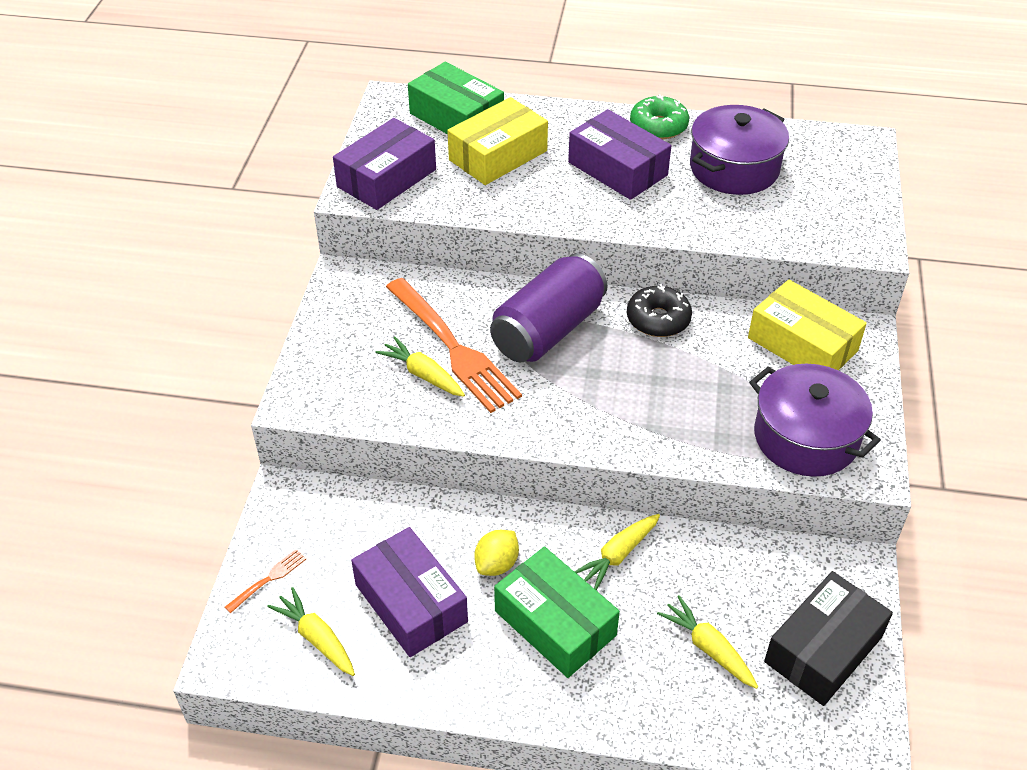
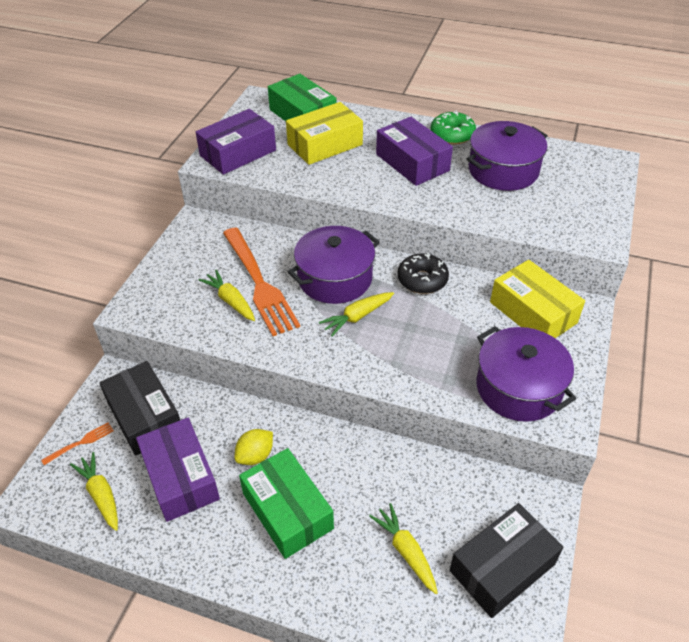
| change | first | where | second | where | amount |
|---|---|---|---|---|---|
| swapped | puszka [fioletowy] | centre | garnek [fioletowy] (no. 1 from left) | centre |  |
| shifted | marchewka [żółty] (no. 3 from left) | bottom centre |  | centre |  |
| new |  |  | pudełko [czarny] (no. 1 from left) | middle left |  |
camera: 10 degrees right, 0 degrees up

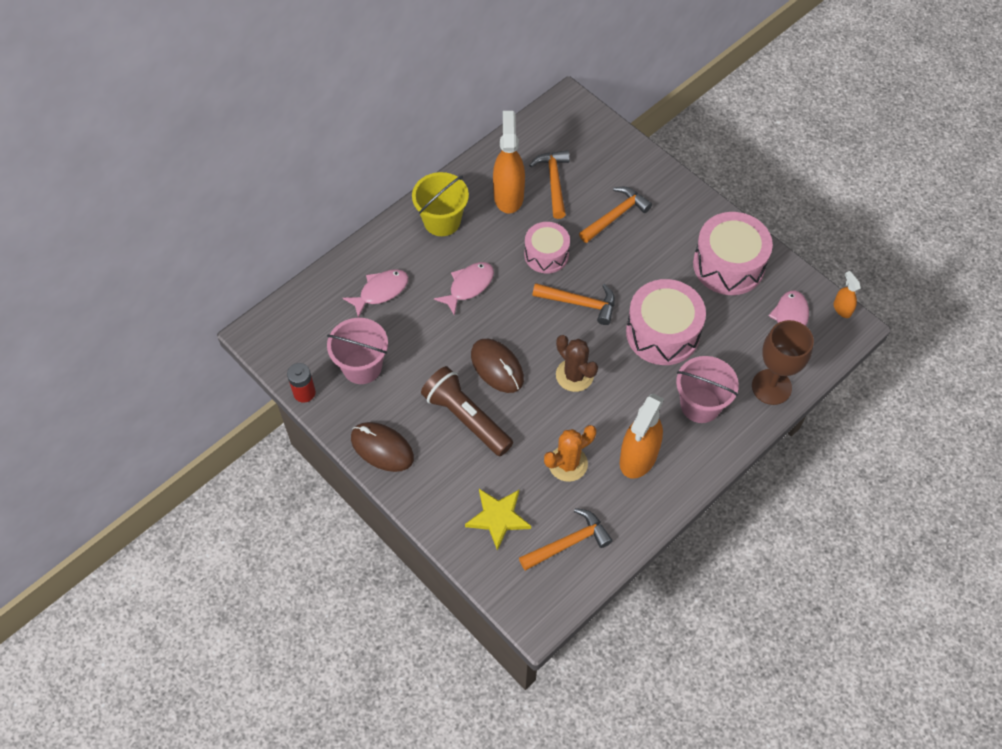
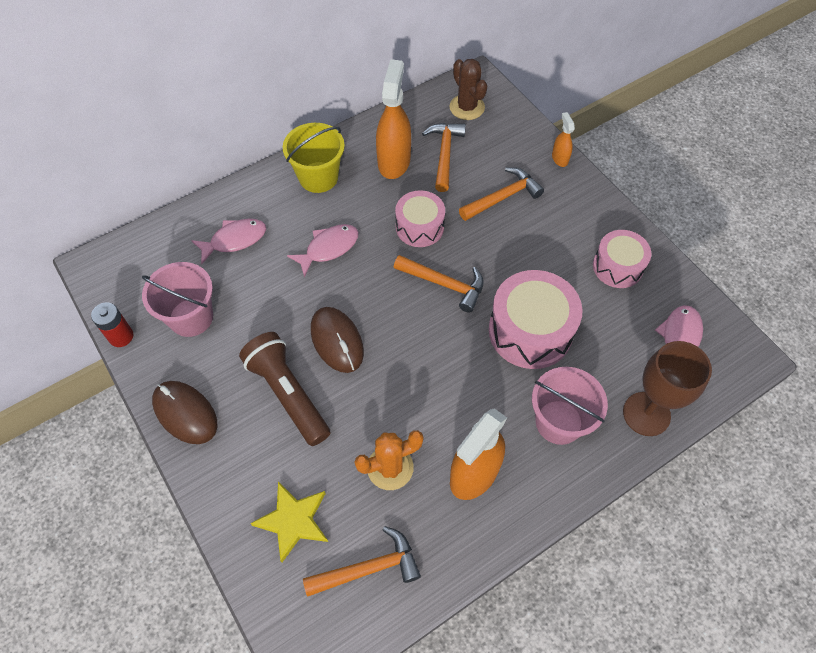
| change | first | where | second | where | amount |
|---|---|---|---|---|---|
| scaled | bęben [różowy] (no. 3 from left) | middle right |  | middle right | x0.63 |
| shifted | spryskiwacz [pomarańczowy] (no. 3 from left) | middle right |  | top right |  |
| shifted | kaktus [brązowy] | centre |  | top centre |  |
camera: 10 degrees right, 0 degrees up

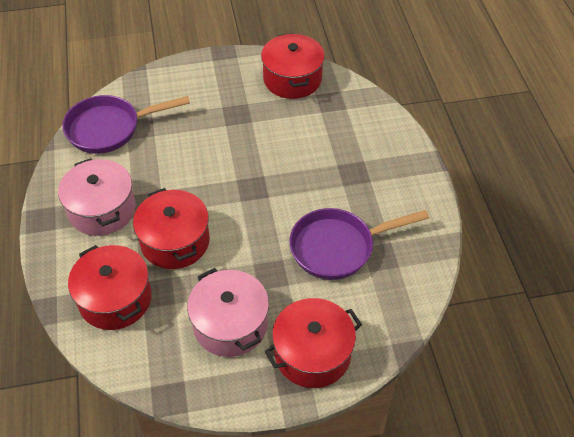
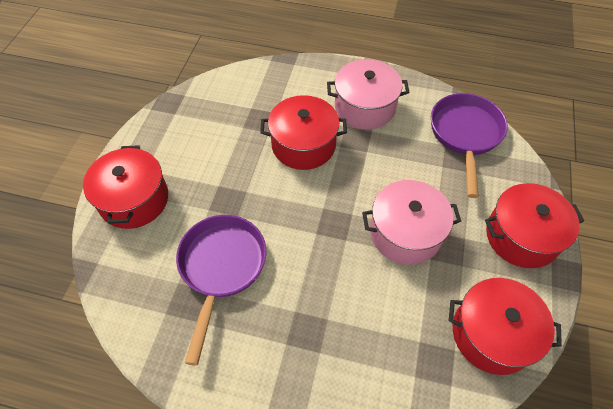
| change | first | where | second | where | amount |
|---|---|---|---|---|---|
| shifted | garnek [czerwony] (no. 1 from left in the first image) | middle left | garnek [czerwony] (no. 4 from left) | middle right |  |
| shifted | garnek [różowy] (no. 2 from left) | bottom centre |  | middle right |  |
camera: 115 degrees right, 5 degrees up

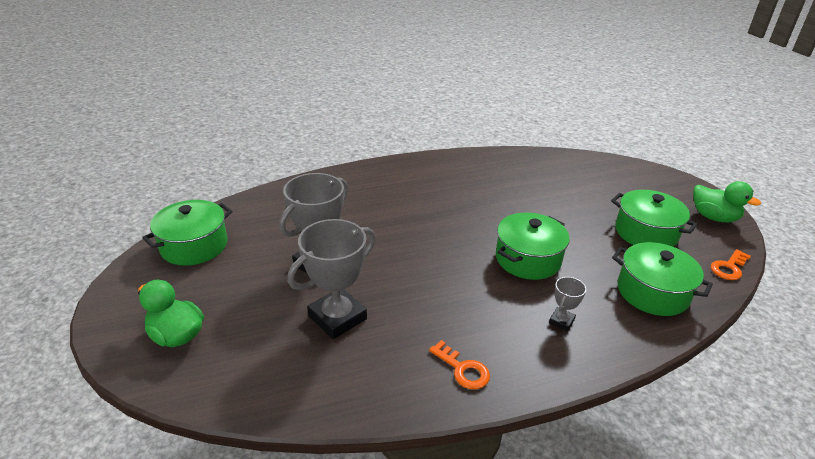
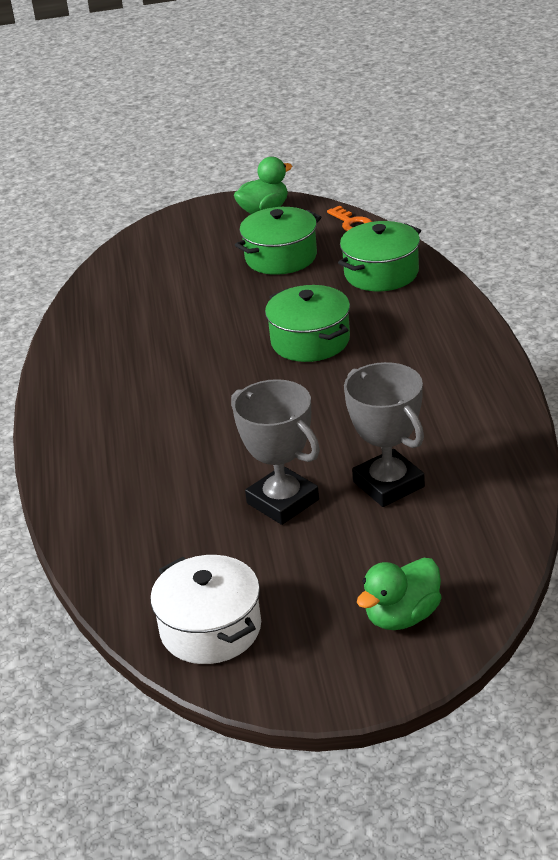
| change | first | where | second | where | amount |
|---|---|---|---|---|---|
| repainted | garnek [zielony] (no. 1 from left) | middle left | garnek [biały] | bottom centre |  |
| gone | puchar [szary] (no. 3 from left) | middle right |  |  |  |
| gone | klucz [pomarańczowy] (no. 1 from left) | bottom centre |  |  |  |
camera: 75 degrees left, 0 degrees up

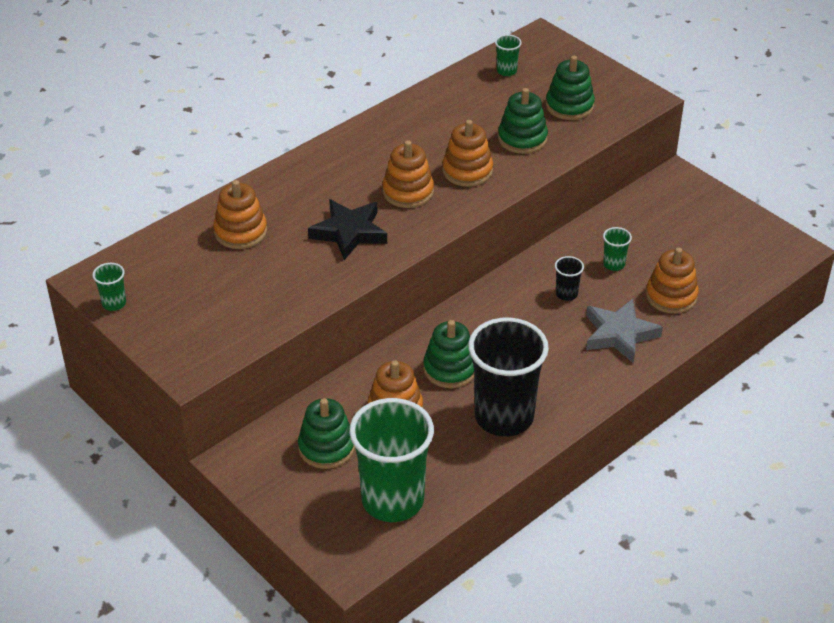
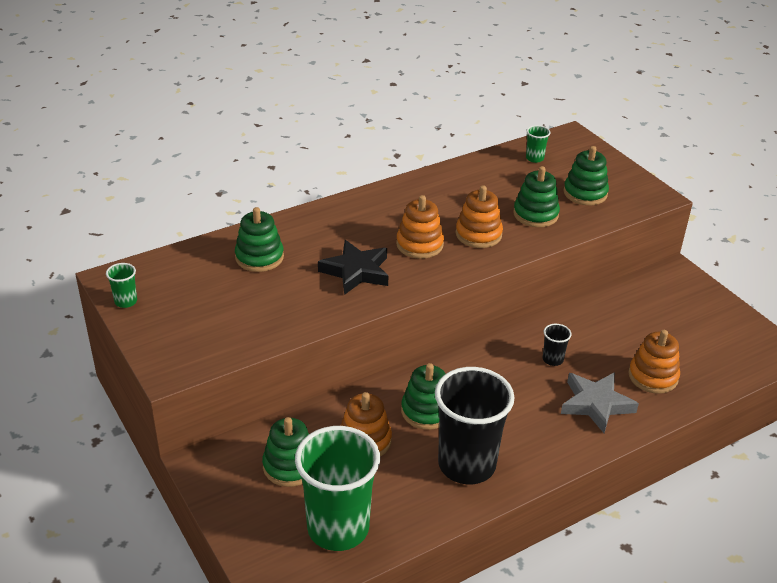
| change | first | where | second | where | amount |
|---|---|---|---|---|---|
| repainted | zabawka nakładanka [pomarańczowy] (no. 1 from left) | middle left | zabawka nakładanka [zielony] (no. 1 from left) | centre |  |
| gone | szklanka [zielony] (no. 4 from left) | middle right |  |  |  |
camera: 10 degrees right, 5 degrees down

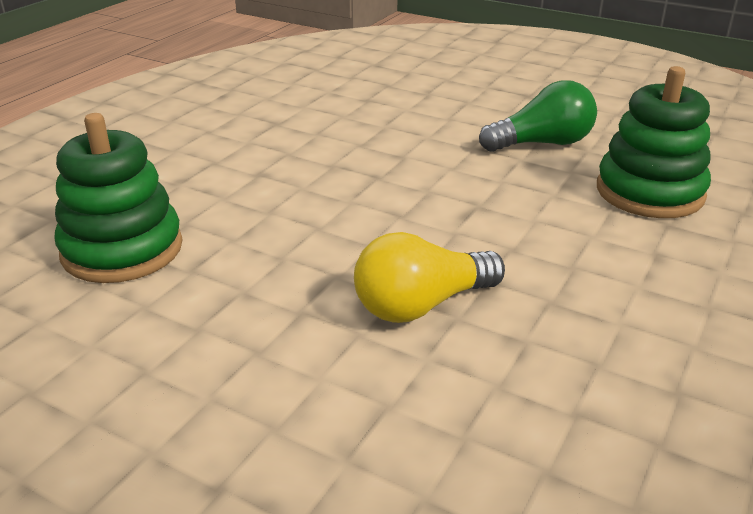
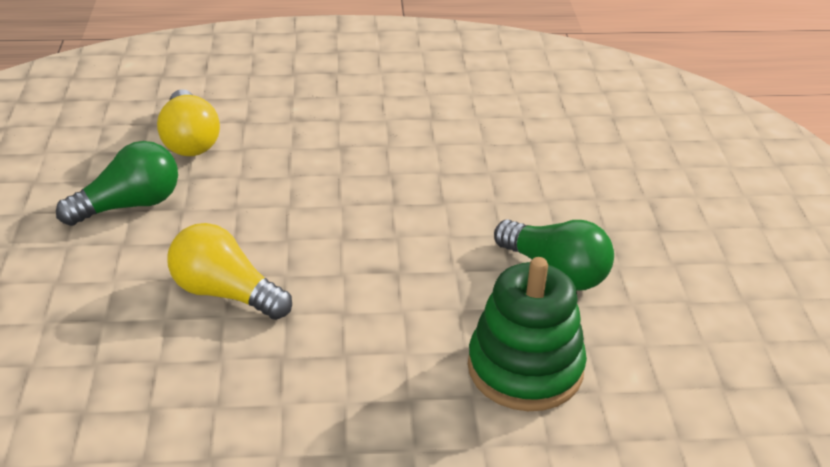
| change | first | where | second | where | amount |
|---|---|---|---|---|---|
| swapped | zabawka nakładanka [zielony] (no. 1 from left) | middle left | żarówka [żółty] (no. 1 from left) | top left |  |
| new |  |  | żarówka [zielony] (no. 1 from left) | middle left |  |
camera: 55 degrees right, 5 degrees up

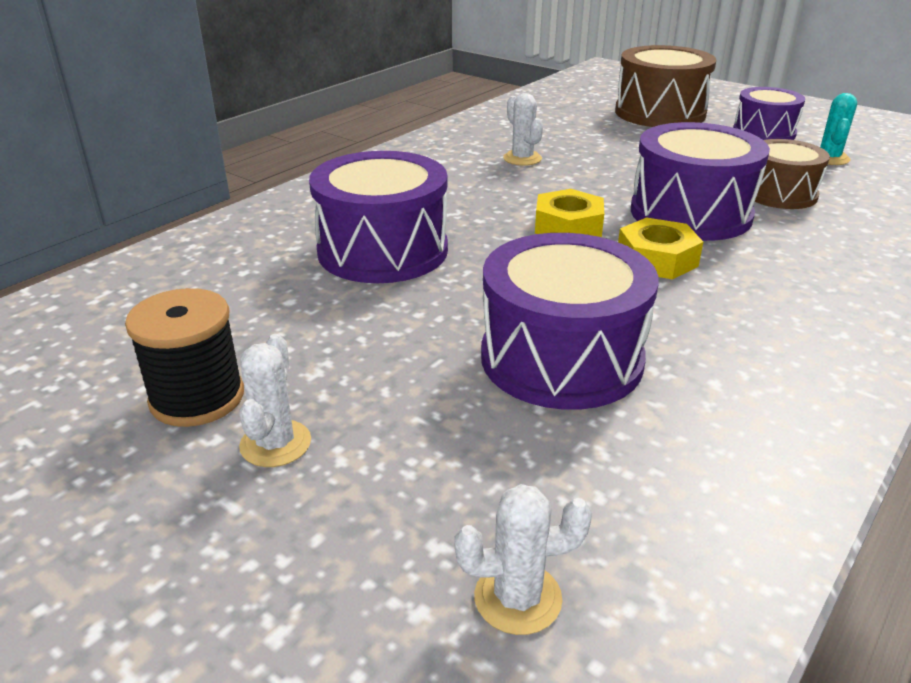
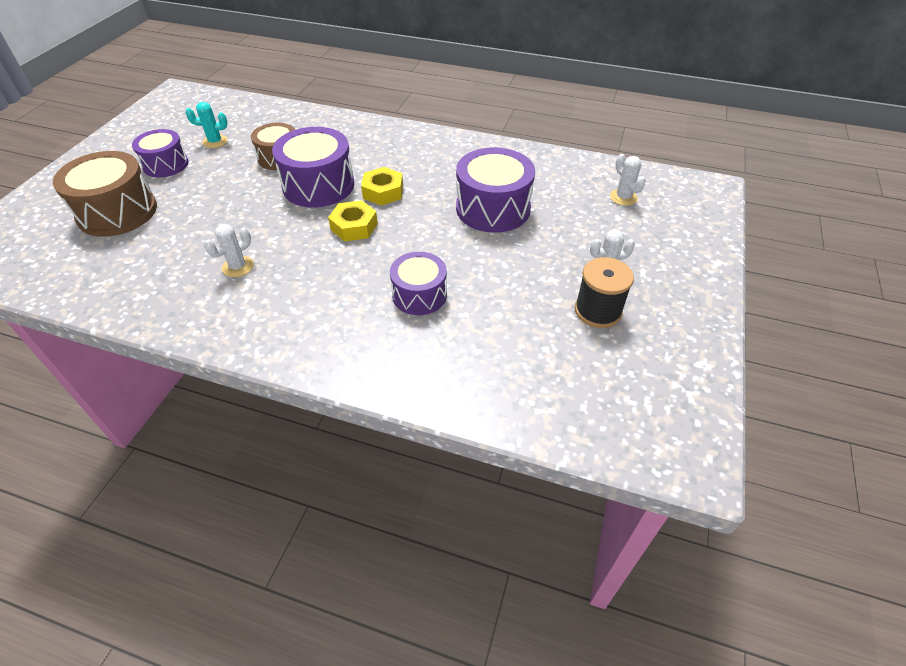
| change | first | where | second | where | amount |
|---|---|---|---|---|---|
| scaled | bęben [fioletowy] (no. 1 from left in the first image) | top centre | bęben [fioletowy] (no. 3 from left) | centre | x0.63 |
camera: 110 degrees left, 15 degrees up

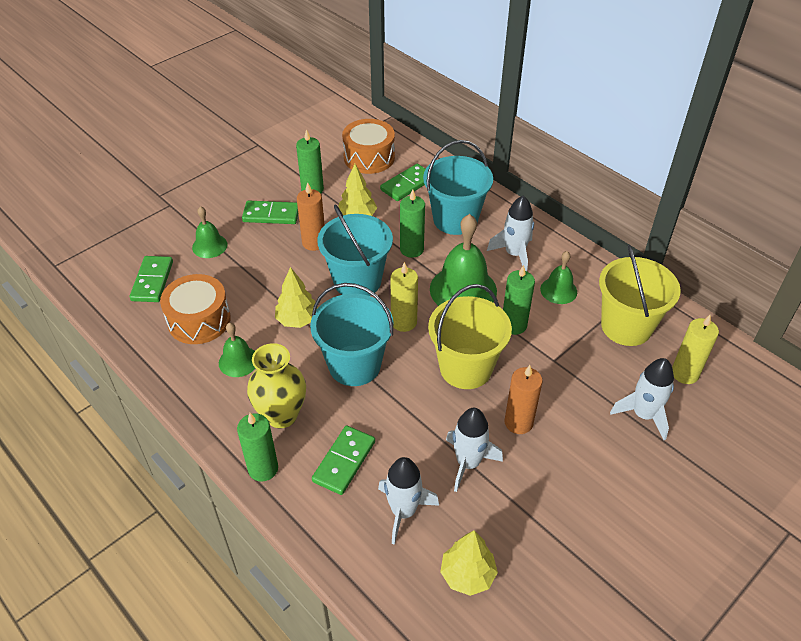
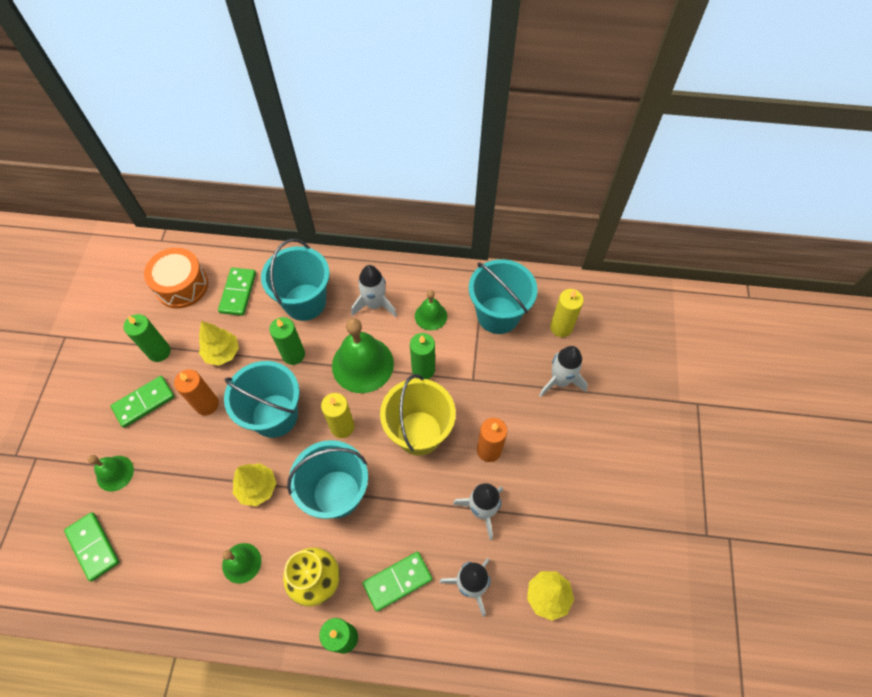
| change | first | where | second | where | amount |
|---|---|---|---|---|---|
| repainted | wiadro [żółty] (no. 2 from left) | middle right | wiadro [turkusowy] (no. 4 from left) | centre |  |
| gone | bęben [pomarańczowy] (no. 1 from left) | middle left |  |  |  |
| rotated | kostka domina [zielony] (no. 3 from left in the first image) | bottom centre | kostka domina [zielony] (no. 4 from left) | bottom centre | 75 degrees clockwise |
camera: 40 degrees left, 15 degrees up

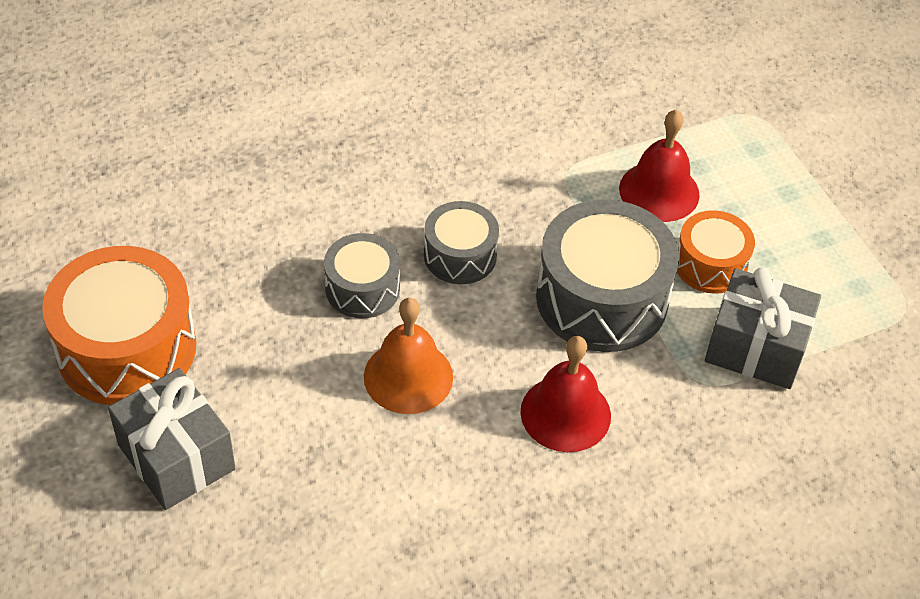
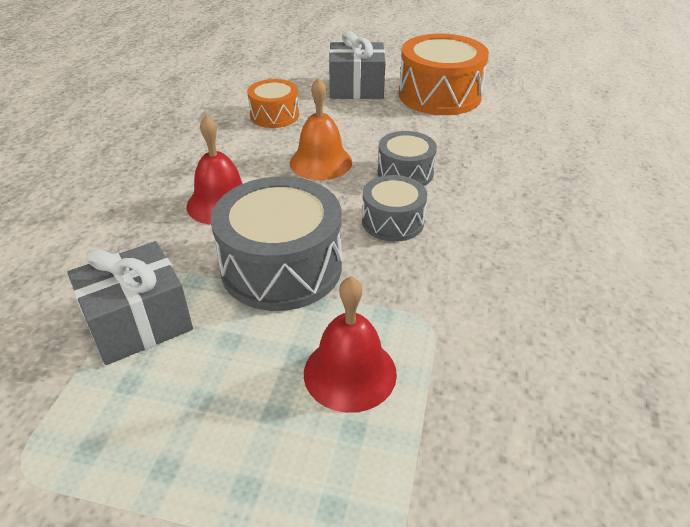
| change | first | where | second | where | amount |
|---|---|---|---|---|---|
| shifted | bęben [pomarańczowy] (no. 2 from left in the first image) | middle right | bęben [pomarańczowy] (no. 1 from left) | top centre |  |
camera: 130 degrees right, 10 degrees down

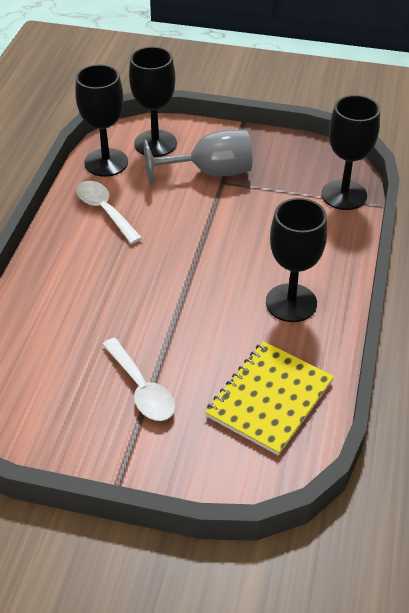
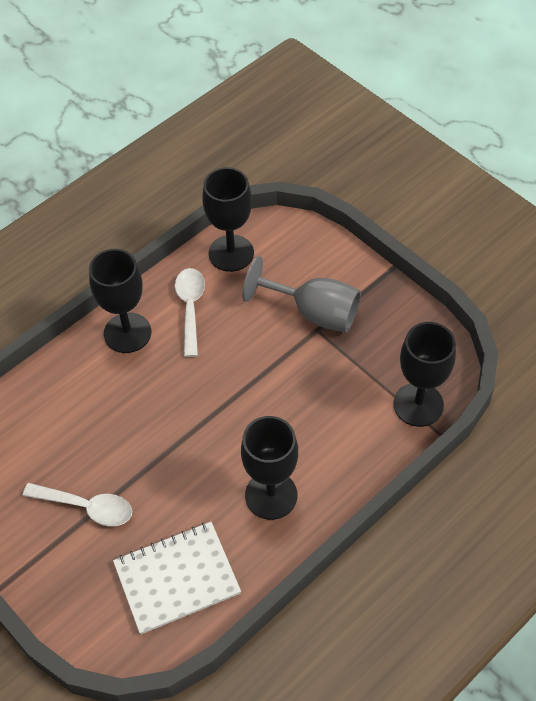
| change | first | where | second | where | amount |
|---|---|---|---|---|---|
| shifted | kielich [czarny] (no. 2 from left in the first image) | top centre | kielich [czarny] (no. 1 from left) | middle left |  |
| rotated | łyżka [biały] (no. 2 from left in the first image) | centre | łyżka [biały] (no. 1 from left) | bottom left | 75 degrees counterclockwise |
| repainted | zeszyt [żółty] | centre | zeszyt [biały] | bottom left |  |
camera: 35 degrees right, 10 degrees up

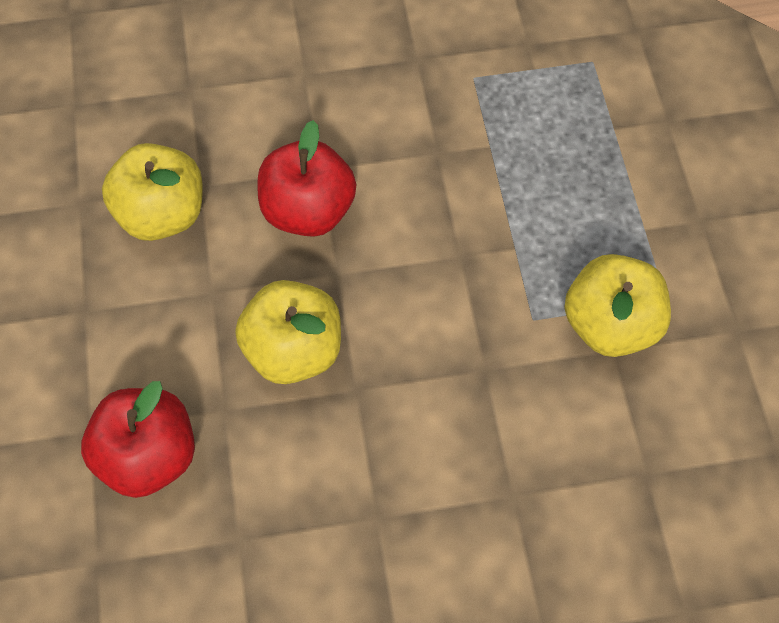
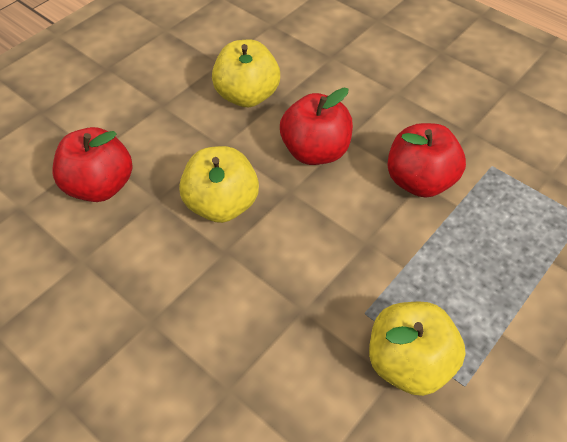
| change | first | where | second | where | amount |
|---|---|---|---|---|---|
| new |  |  | jabłko [czerwony] (no. 3 from left) | middle right |  |
camera: 50 degrees right, 10 degrees down

